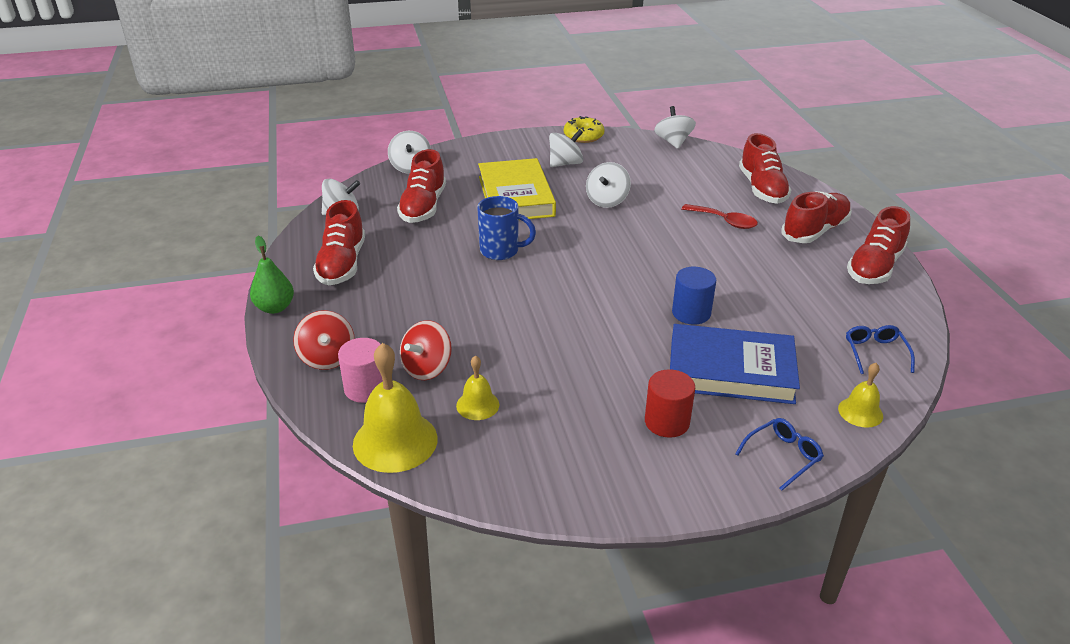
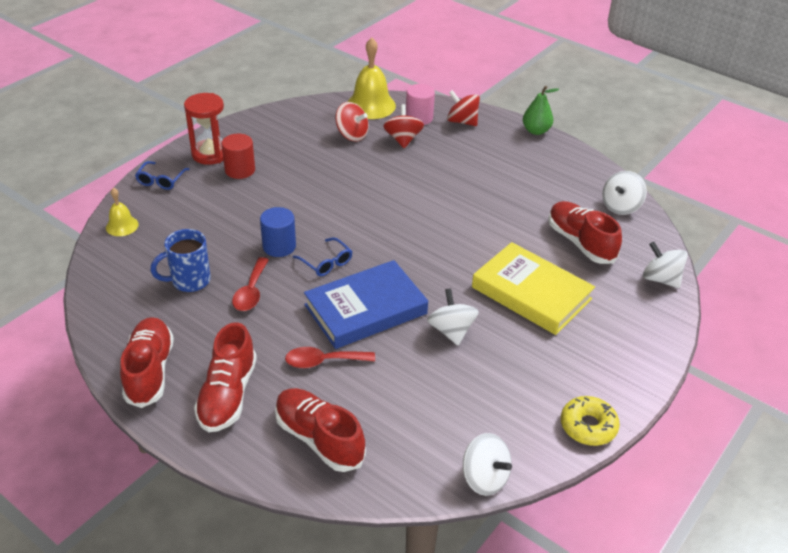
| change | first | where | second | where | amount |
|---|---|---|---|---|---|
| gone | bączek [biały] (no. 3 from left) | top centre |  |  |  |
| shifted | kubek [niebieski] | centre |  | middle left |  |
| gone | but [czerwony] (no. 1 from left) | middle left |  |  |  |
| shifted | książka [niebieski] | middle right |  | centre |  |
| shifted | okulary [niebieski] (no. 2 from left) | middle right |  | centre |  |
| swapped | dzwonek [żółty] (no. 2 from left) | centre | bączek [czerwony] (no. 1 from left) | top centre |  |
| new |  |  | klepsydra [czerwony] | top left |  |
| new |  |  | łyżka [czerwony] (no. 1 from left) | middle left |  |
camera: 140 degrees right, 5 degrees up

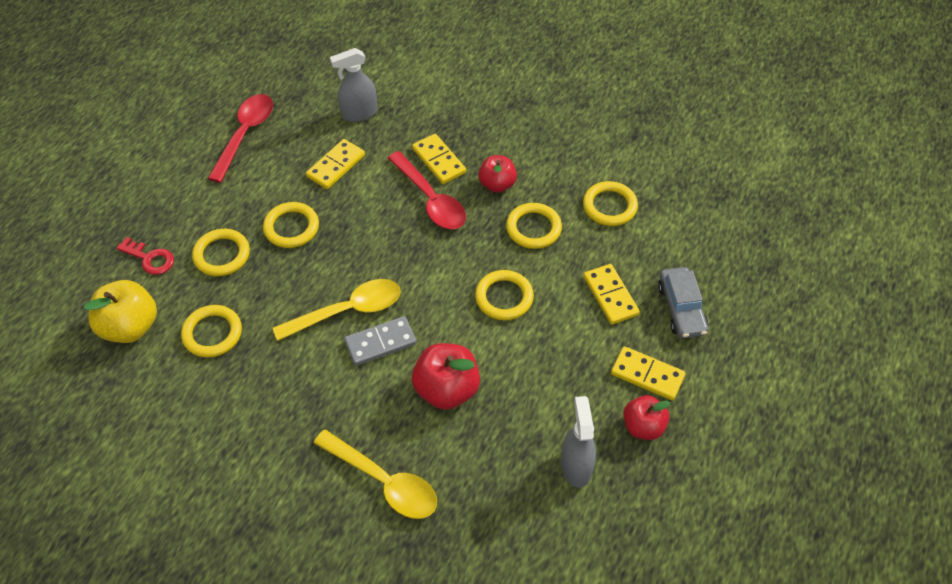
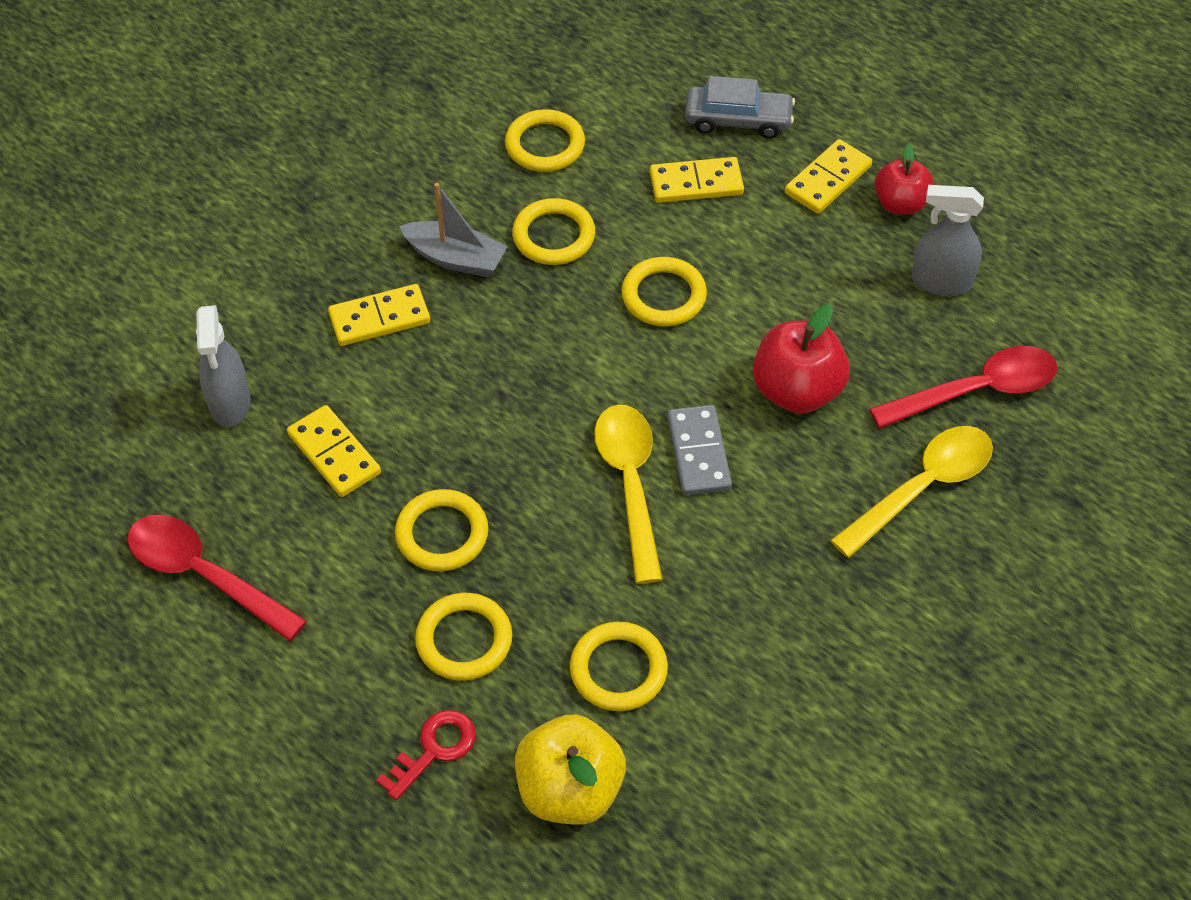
| change | first | where | second | where | amount |
|---|---|---|---|---|---|
| shifted | łyżka [czerwony] (no. 2 from left) | top centre |  | middle right |  |
| swapped | jabłko [czerwony] (no. 2 from left) | top centre | łódka [szary] | top centre |  |
camera: 75 degrees left, 0 degrees up

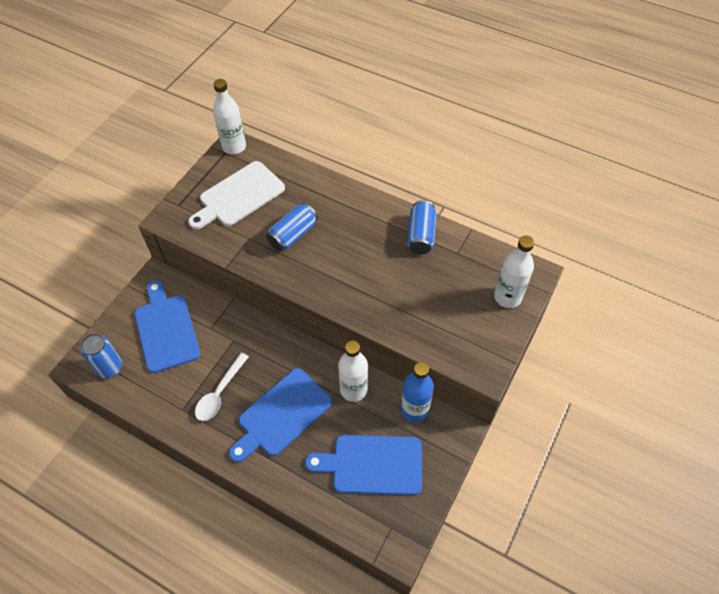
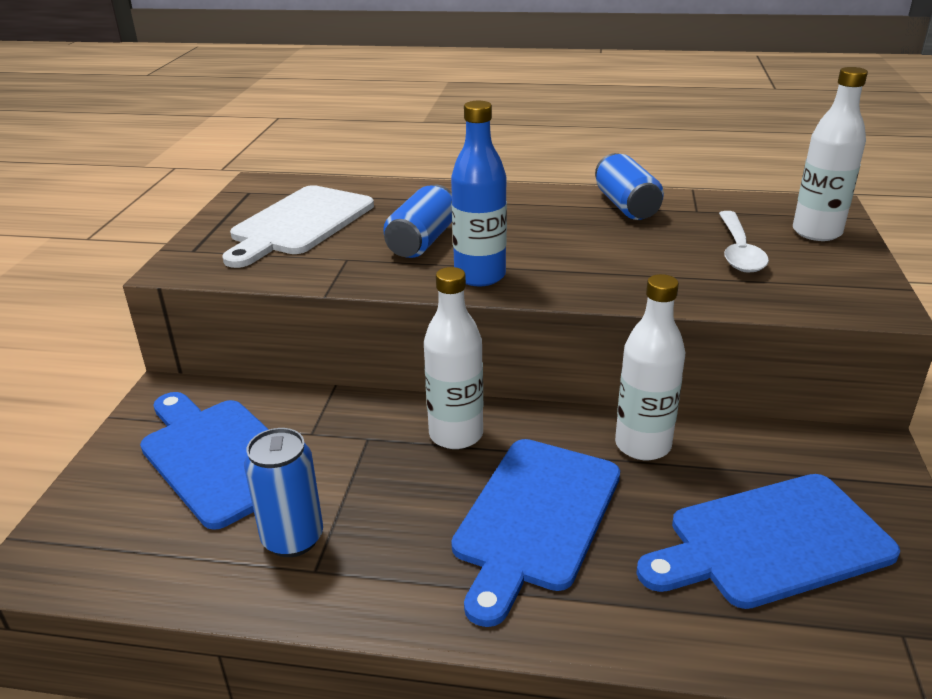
| change | first | where | second | where | amount |
|---|---|---|---|---|---|
| shifted | butelka [biały] (no. 1 from left) | top left |  | centre |  |
| shifted | puszka [niebieski] (no. 1 from left) | middle left |  | bottom left |  |
| shifted | łyżka [biały] | middle left |  | middle right |  |
| shifted | butelka [niebieski] | centre |  | top centre |  |
camera: 20 degrees left, 25 degrees down

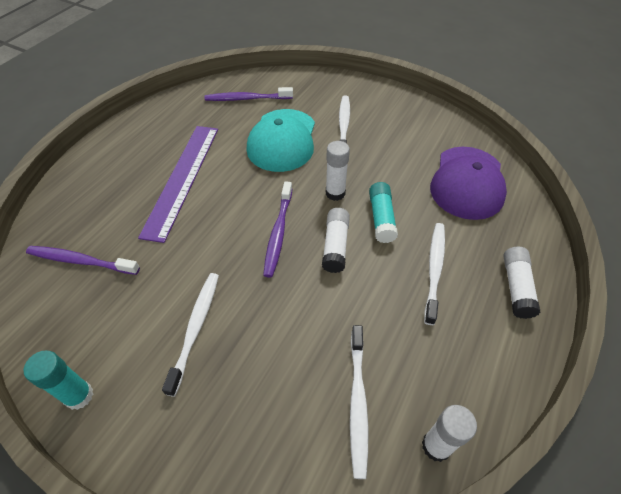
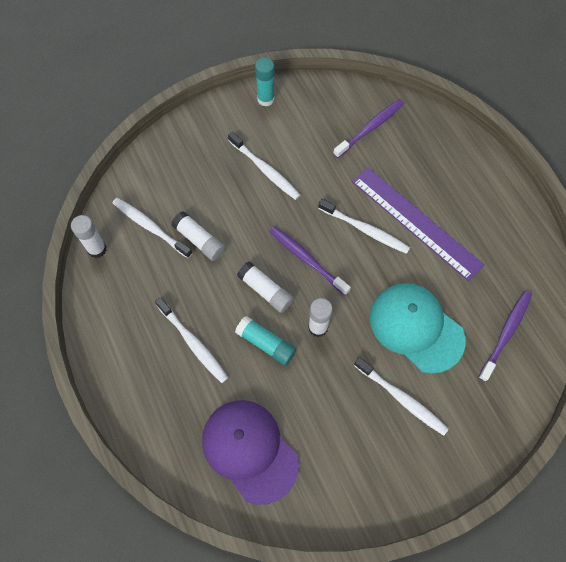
| change | first | where | second | where | amount |
|---|---|---|---|---|---|
| shifted | klej w sztyfcie [biały] (no. 4 from left in the first image) | middle right | klej w sztyfcie [biały] (no. 2 from left) | centre |  |
| new |  |  | szczoteczka do zębów [biały] (no. 4 from left) | centre |  |
camera: 125 degrees right, 15 degrees up

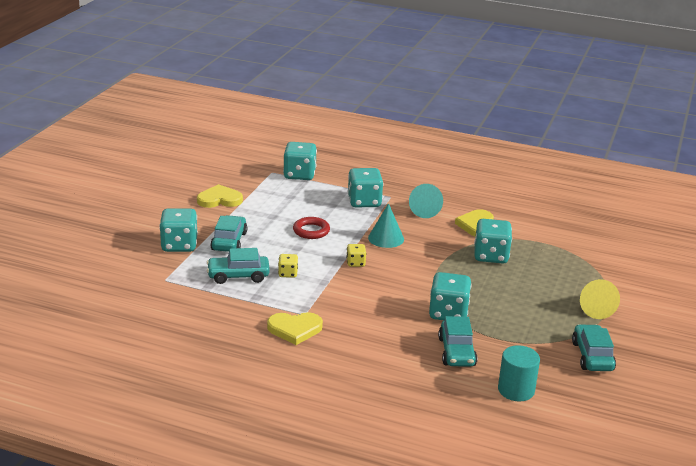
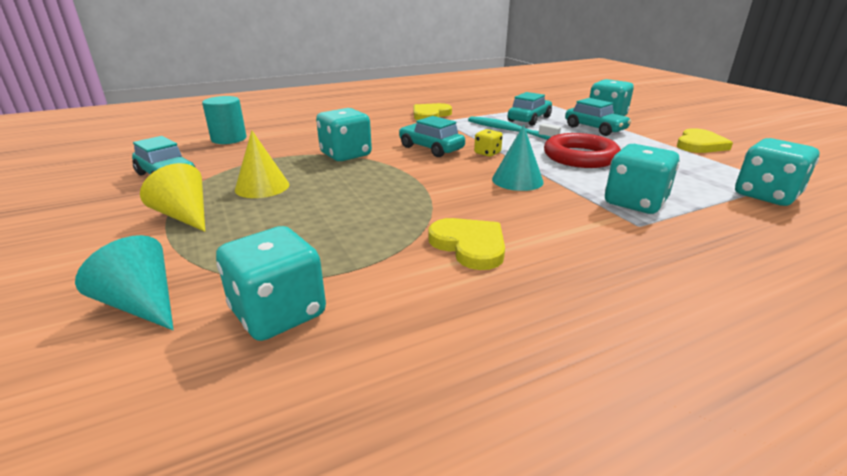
| change | first | where | second | where | amount |
|---|---|---|---|---|---|
| shifted | stożek [turkusowy] (no. 2 from left in the first image) | centre | stożek [turkusowy] (no. 1 from left) | middle left |  |
| scaled | pierścień [czerwony] | centre |  | top right | x1.57 |
| shifted | kostka do gry [turkusowy] (no. 5 from left in the first image) | middle right | kostka do gry [turkusowy] (no. 1 from left) | middle left |  |
| swapped | kostka do gry [żółty] (no. 1 from left) | centre | szczoteczka do zębów [turkusowy] | top centre |  |
| shifted | samochód [turkusowy] (no. 3 from left in the first image) | bottom centre | samochód [turkusowy] (no. 2 from left) | top centre |  |
| new |  |  | stożek [żółty] (no. 2 from left) | middle left |  |
camera: 135 degrees right, 0 degrees up

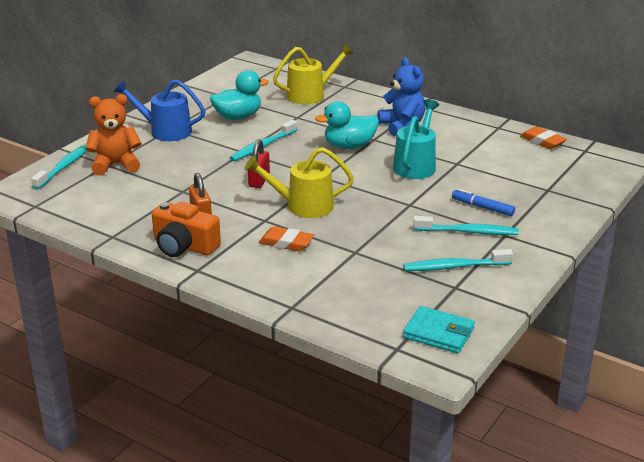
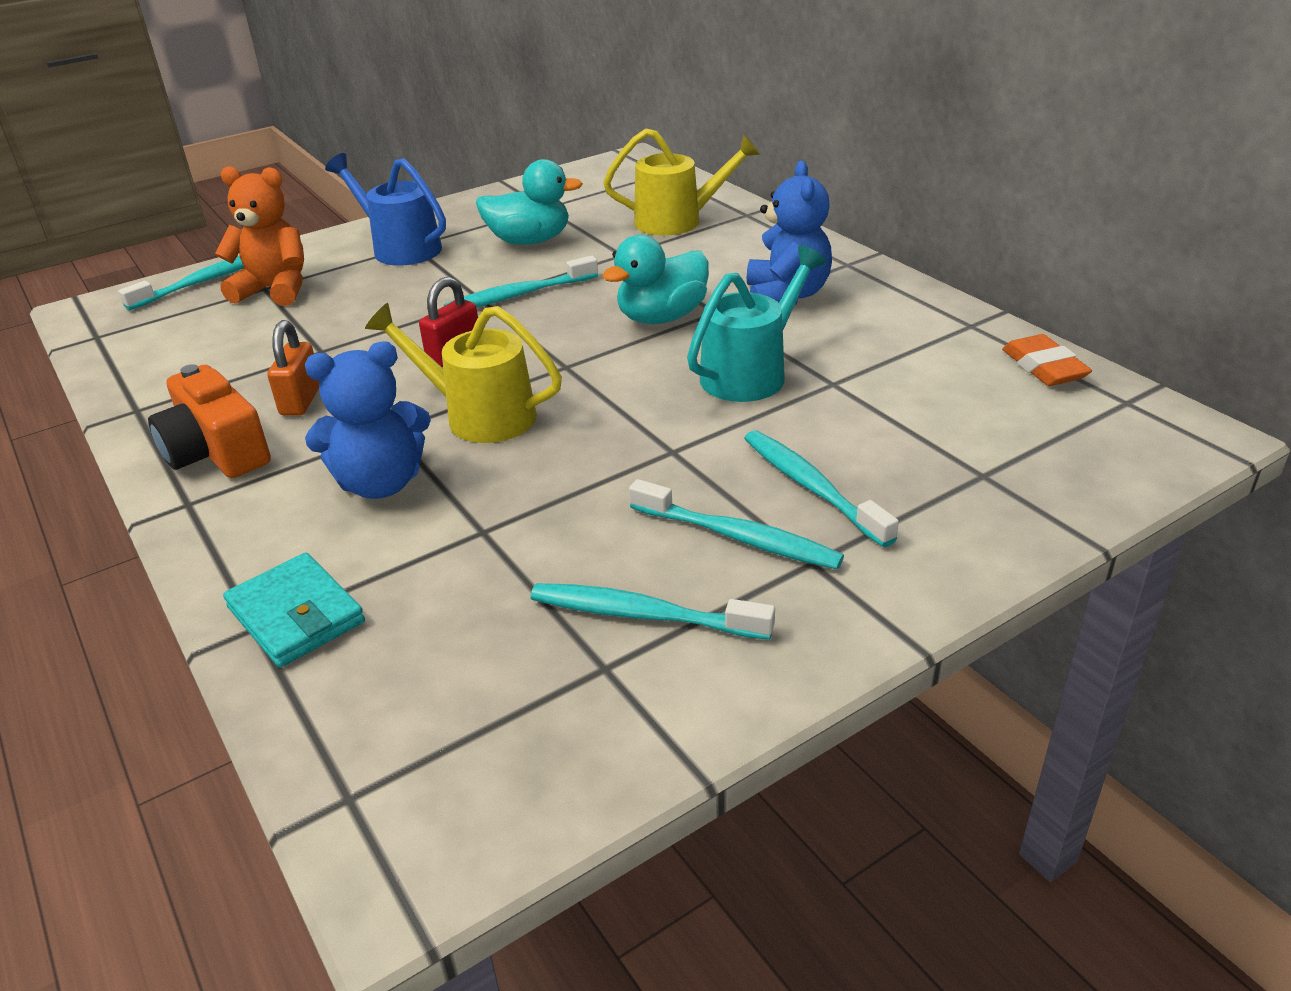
| change | first | where | second | where | amount |
|---|---|---|---|---|---|
| rotated | kaczka [turkusowy] (no. 2 from left) | top centre |  | top centre | 45 degrees counterclockwise |
| swapped | flamaster [niebieski] | middle right | szczoteczka do zębów [turkusowy] (no. 5 from left) | centre |  |
| swapped | gumka do mazania [pomarańczowy] (no. 1 from left) | centre | miś [niebieski] (no. 1 from left) | middle left |  |
| shifted | portfel [turkusowy] | bottom right |  | middle left |  |
camera: 25 degrees right, 5 degrees up

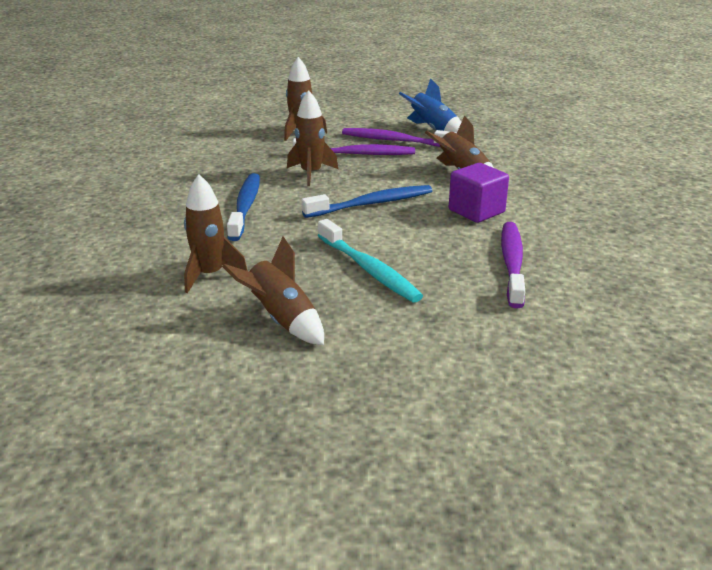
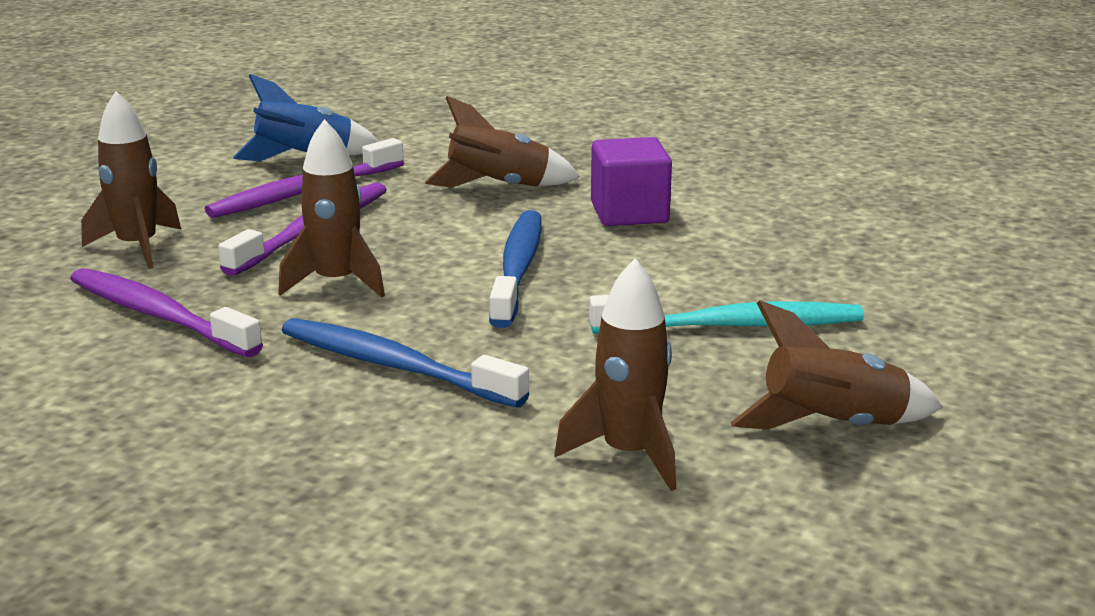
| change | first | where | second | where | amount |
|---|---|---|---|---|---|
| shifted | szczoteczka do zębów [fioletowy] (no. 3 from left in the first image) | middle right | szczoteczka do zębów [fioletowy] (no. 1 from left) | middle left |  |
camera: 60 degrees left, 5 degrees down

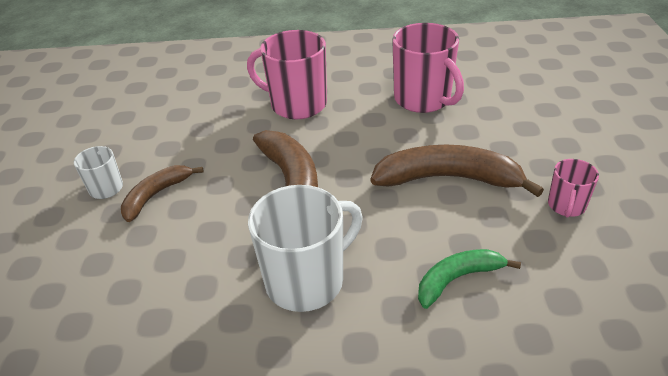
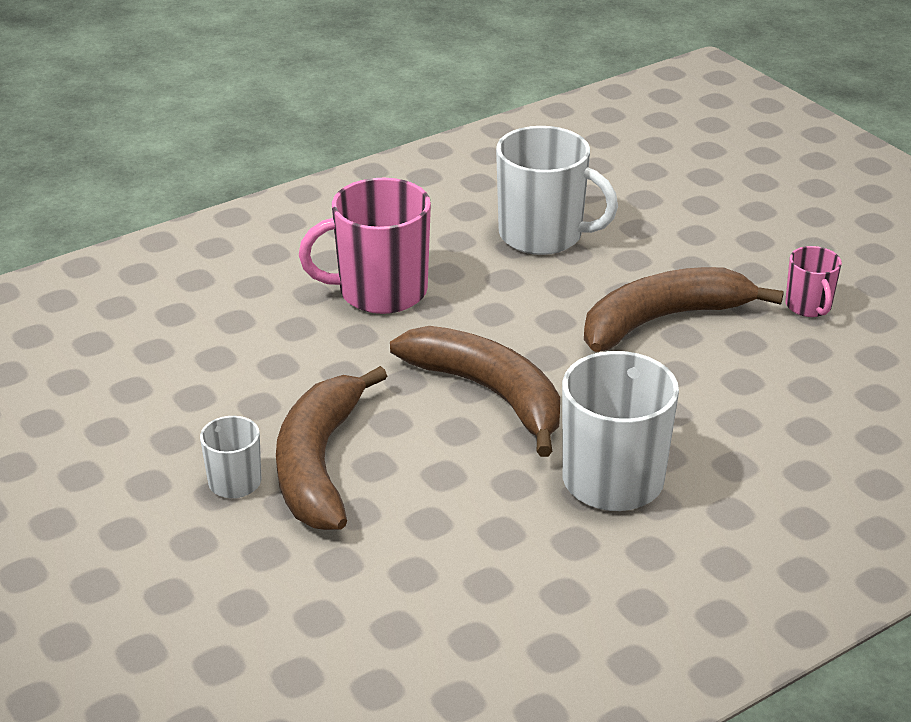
| change | first | where | second | where | amount |
|---|---|---|---|---|---|
| repainted | kubek [różowy] (no. 2 from left) | top centre | kubek [biały] (no. 2 from left) | top centre |  |
| scaled | banan [brązowy] (no. 1 from left) | middle left |  | centre | x1.69 |
| gone | banan [zielony] | bottom right |  |  |  |
camera: 35 degrees left, 5 degrees down

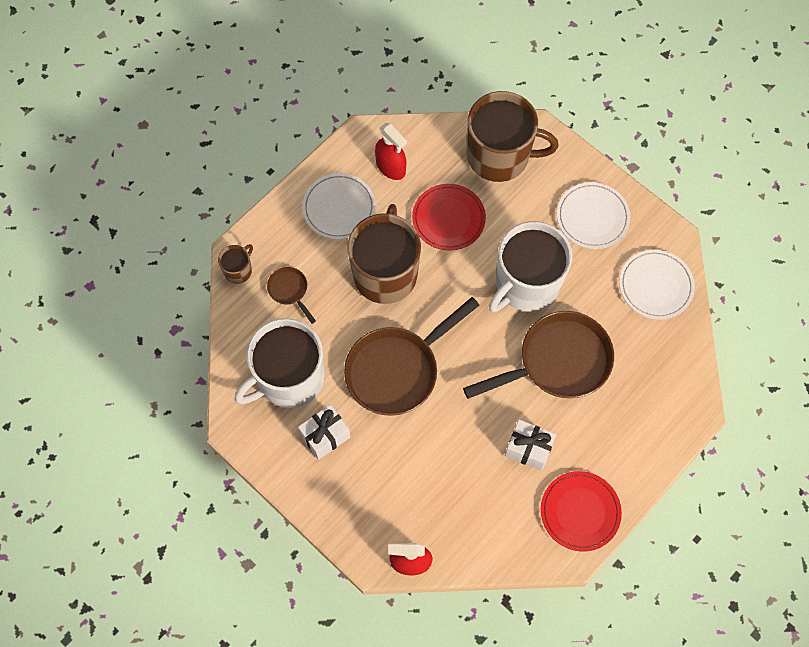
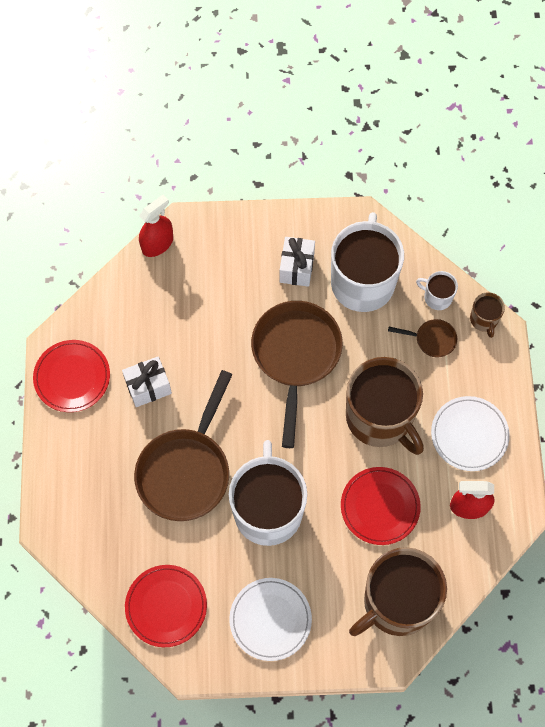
| change | first | where | second | where | amount |
|---|---|---|---|---|---|
| repainted | talerz [biały] (no. 3 from left) | middle right | talerz [czerwony] (no. 2 from left) | bottom left |  |
| new |  |  | kubek [biały] (no. 3 from left) | middle right |  |
camera: 135 degrees right, 0 degrees up

